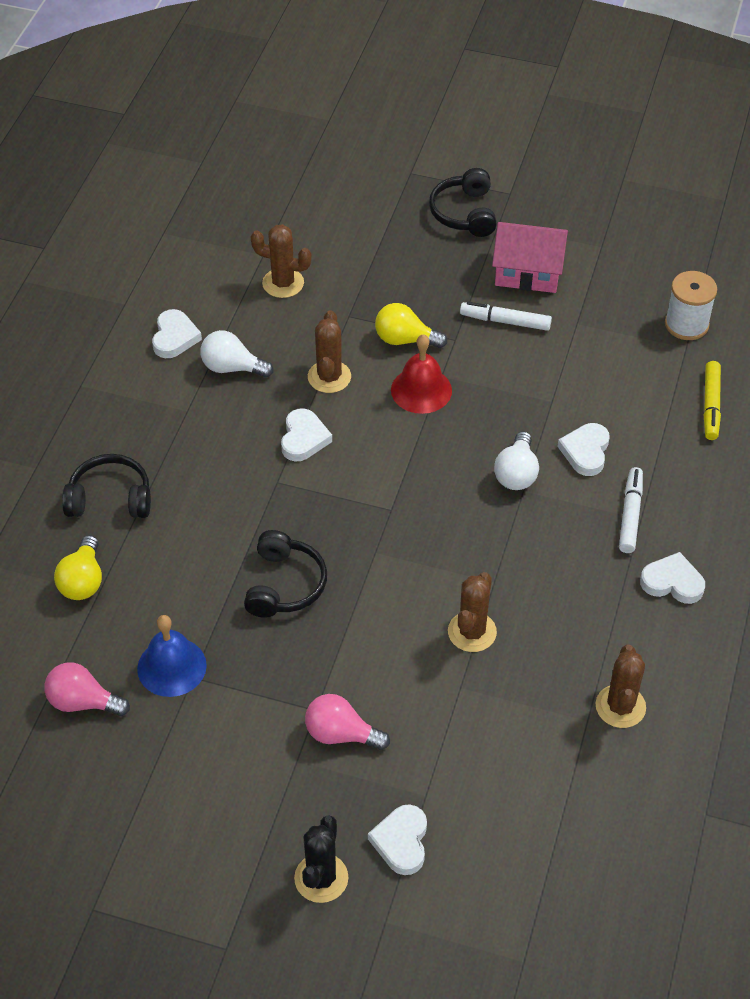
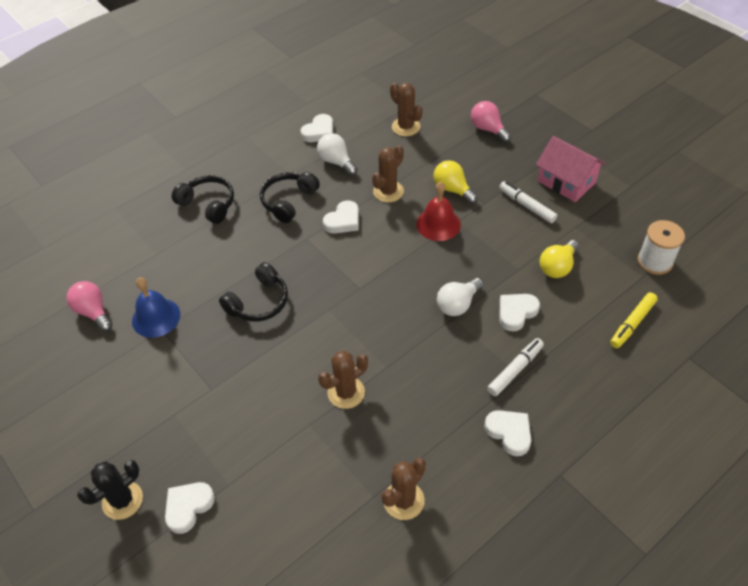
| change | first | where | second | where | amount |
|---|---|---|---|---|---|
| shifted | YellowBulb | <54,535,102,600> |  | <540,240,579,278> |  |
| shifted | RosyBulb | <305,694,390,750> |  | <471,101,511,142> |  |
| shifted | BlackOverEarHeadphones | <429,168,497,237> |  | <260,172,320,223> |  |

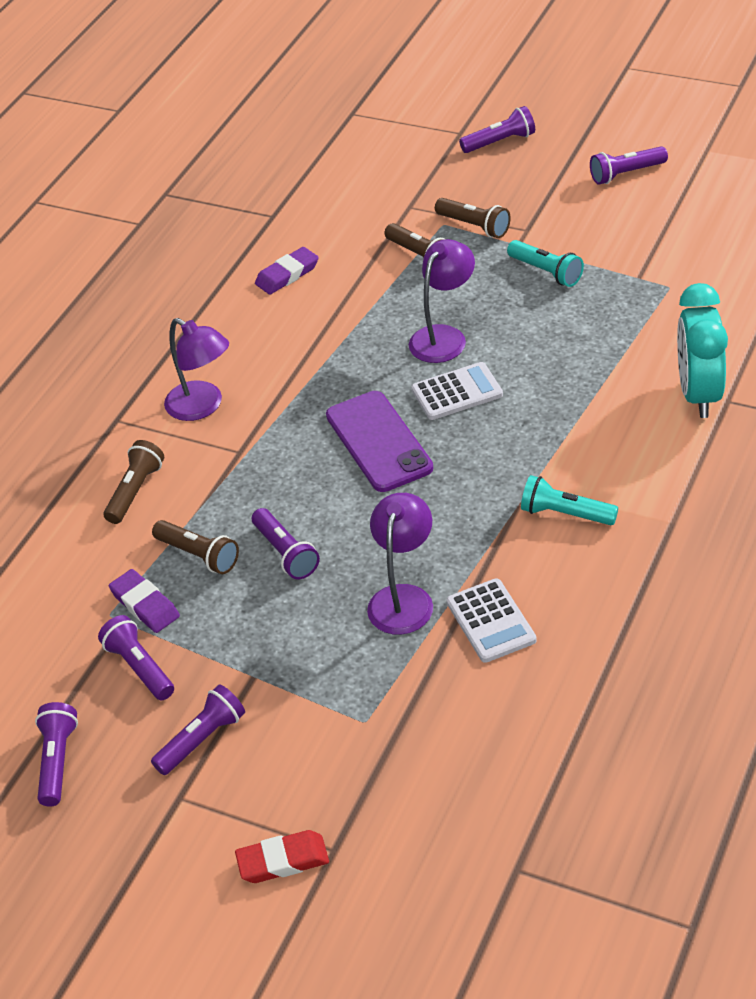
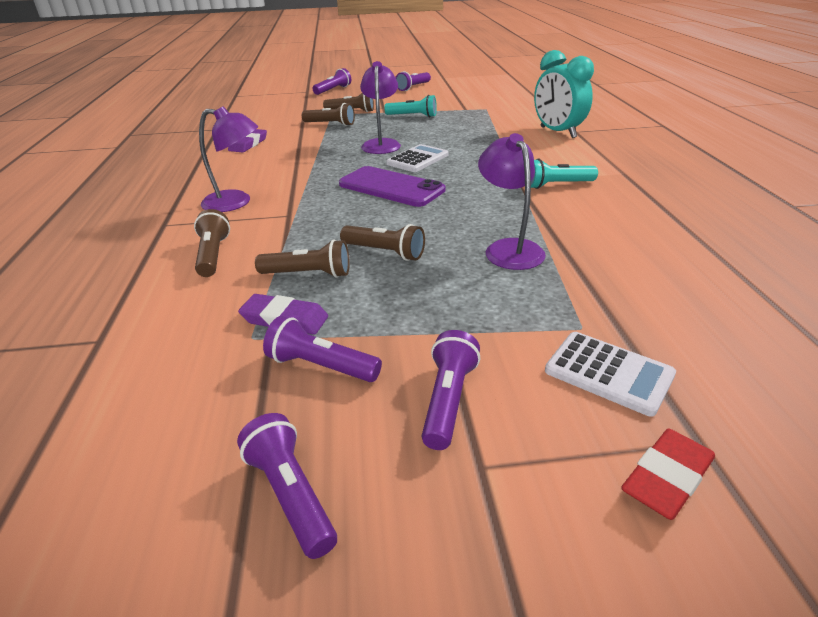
| change | first | where | second | where | amount |
|---|---|---|---|---|---|
| repainted | PurpleTorch | <252,508,320,579> | BrownTorch | <340,224,425,261> |  |
| shifted | PureWhiteAddingMachine | <446,578,537,663> |  | <545,332,676,417> |  |

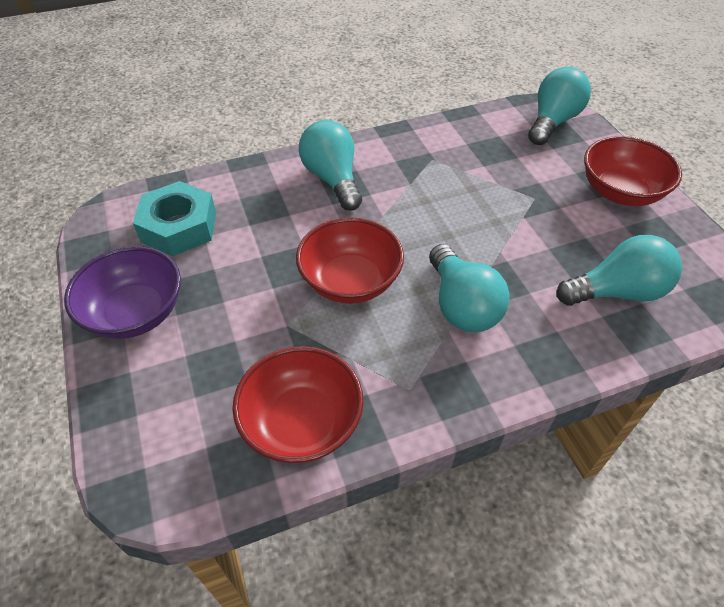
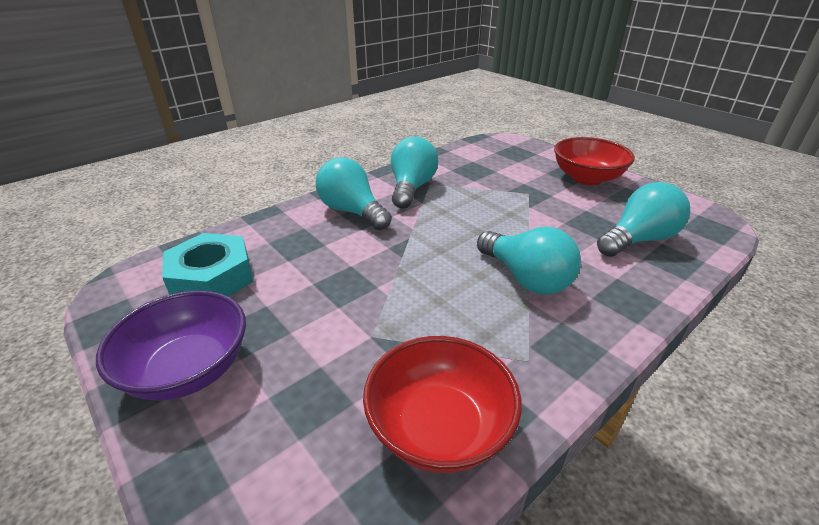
| change | first | where | second | where | amount |
|---|---|---|---|---|---|
| gone | CrimsonServingBowl | <296,217,404,304> |  |  |  |
| shifted | AquaBulb | <528,67,591,145> |  | <391,137,439,209> |  |

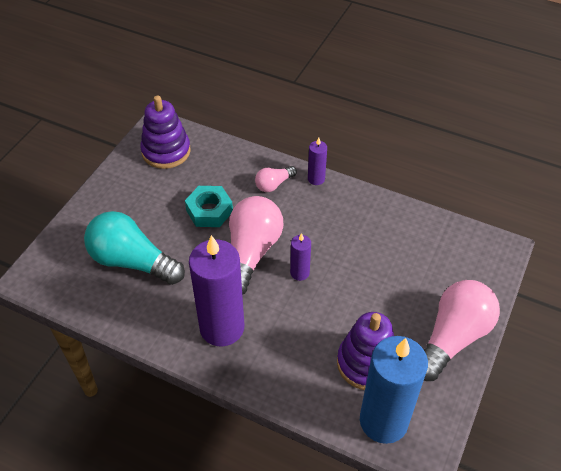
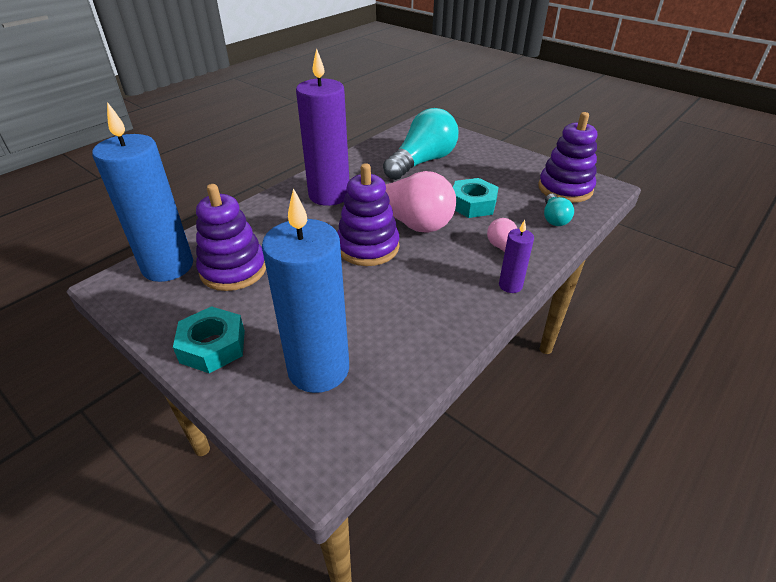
| change | first | where | second | where | amount |
|---|---|---|---|---|---|
| swapped | PurplePillarCandle | <290,233,311,281> | PurpleStackingRings | <337,163,399,266> |  |
| swapped | RosyBulb | <424,280,500,381> | AquaHexNut | <173,306,245,373> |  |
| new |  |  | CobaltPillarCandle | <262,188,349,393> |  |
| new |  |  | AquaBulb | <544,194,574,226> |  |

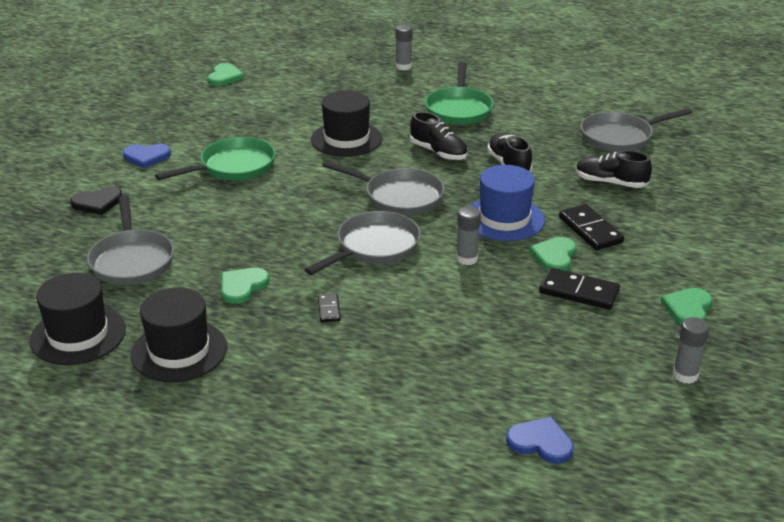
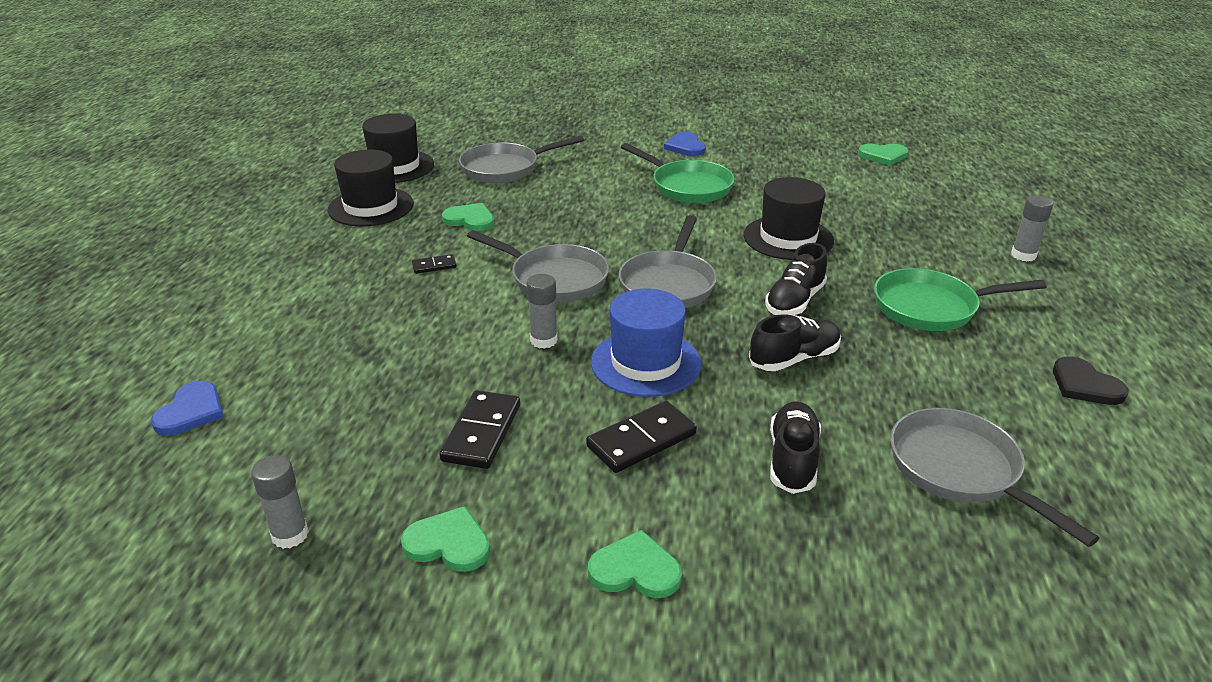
| change | first | where | second | where | amount |
|---|---|---|---|---|---|
| shifted | BlackHeartShape | <70,187,122,215> |  | <1053,356,1128,405> |  |
| shifted | GreenHeartShape | <529,237,576,271> |  | <588,530,682,598> |  |

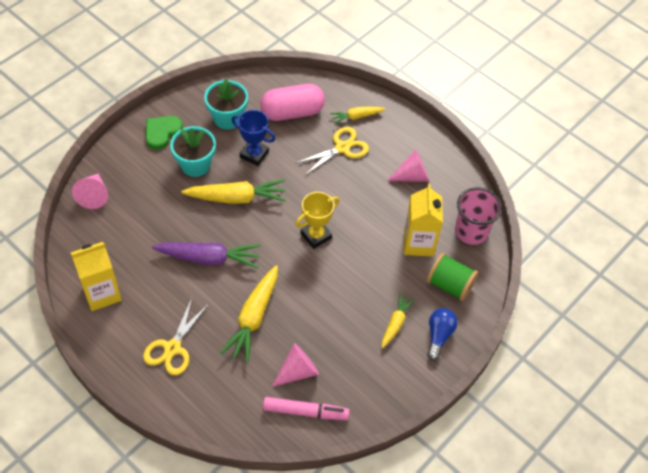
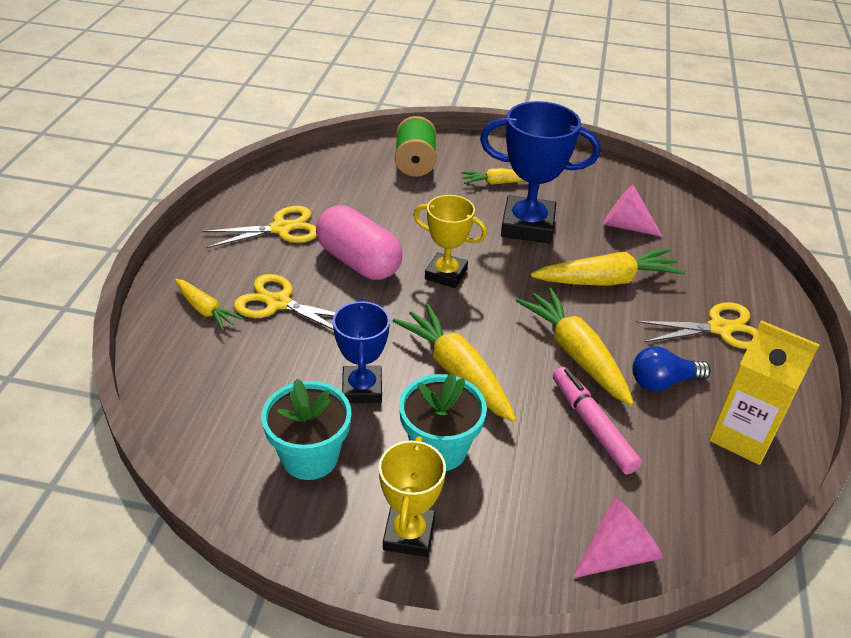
| change | first | where | second | where | amount |
|---|---|---|---|---|---|
| swapped | GreenHeartShape | <146,116,183,149> | YellowTrophy | <379,436,446,557> |  |
| repainted | PurpleToyCarrot | <152,243,261,269> | YellowToyCarrot | <516,288,634,406> |  |
| shifted | RosyPillShape | <260,84,325,121> |  | <316,205,402,280> |  |
| shifted | RosyMarkerPen | <263,397,350,420> |  | <553,367,642,474> |  |
| swapped | RosyConeShape | <387,150,429,182> | YellowScissors | <202,206,317,248> |  |
| gone | YellowMilkCarton | <404,184,443,257> |  |  |  |
| shifted | CobaltBulb | <427,308,458,361> |  | <632,347,711,391> |  |
| gone | RosyBeaker | <455,187,502,245> |  |  |  |
| new |  |  | CobaltTrophy | <480,101,601,243> |  |

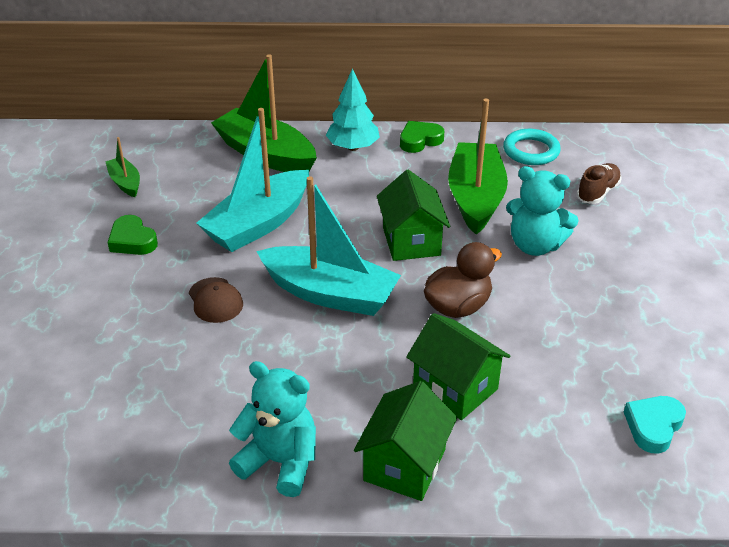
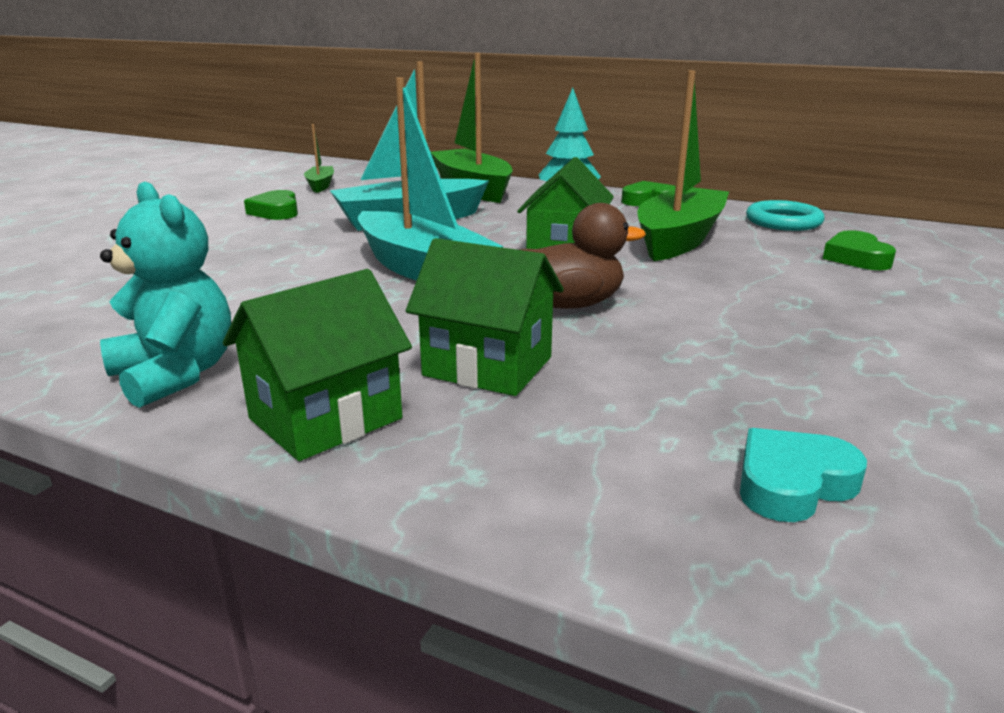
| change | first | where | second | where | amount |
|---|---|---|---|---|---|
| gone | BrownCap | <189,277,243,323> |  |  |  |
| rotated | GreenCottage | <406,313,510,420> |  | <406,238,564,396> | 45 degrees counterclockwise |
| gone | AquaTeddy | <506,166,579,256> |  |  |  |
| swapped | BrownLaceUpShoe | <577,163,622,204> | GreenHeartShape | <823,230,896,270> |  |

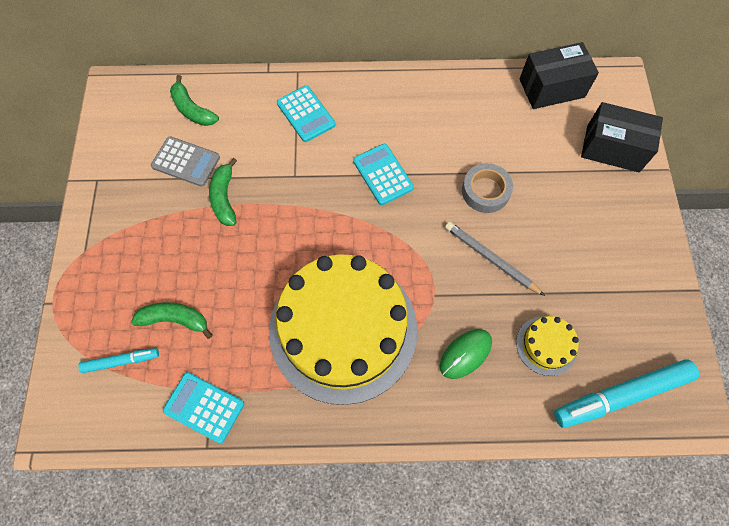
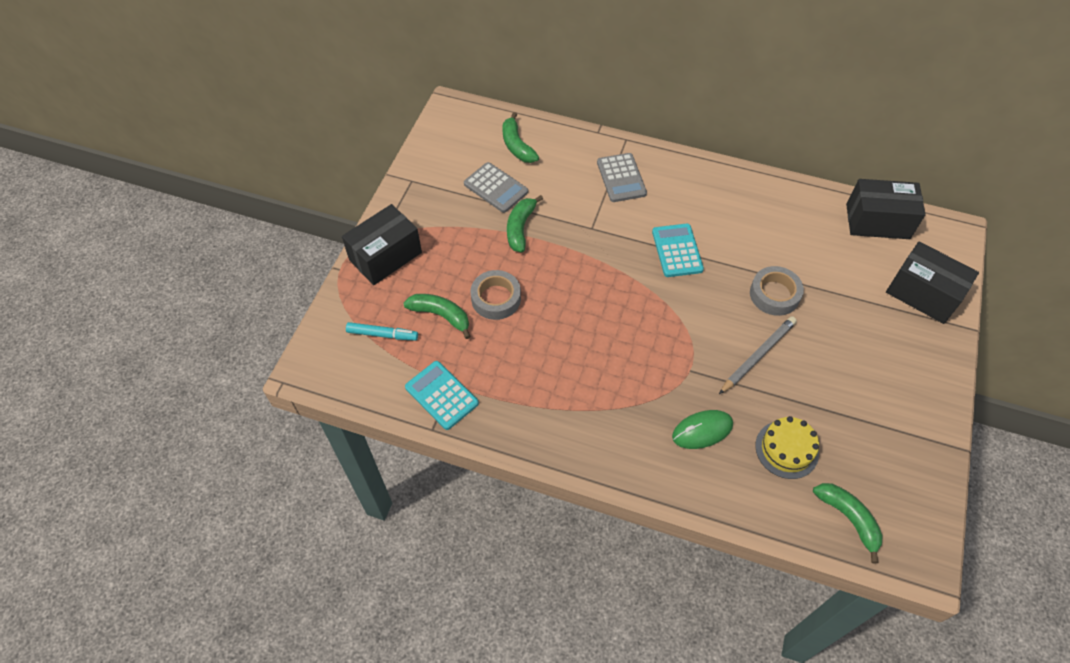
| change | first | where | second | where | amount |
|---|---|---|---|---|---|
| gone | YellowGateau | <269,254,417,405> |  |  |  |
| repainted | AquaAddingMachine | <277,85,336,142> | GreyAddingMachine | <597,153,647,202> |  |
| rotated | GreyLeadPencil | <445,222,545,296> |  | <719,316,797,394> | 75 degrees clockwise |
| swapped | AquaMarkerPen | <554,359,699,428> | GreenToyBanana | <813,483,883,564> |  |
| new |  |  | BlackBox | <342,204,422,285> |  |
| new |  |  | GreyRollOfTape | <471,270,521,320> |  |

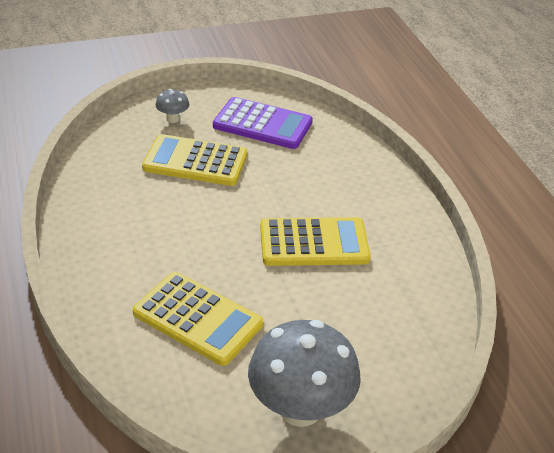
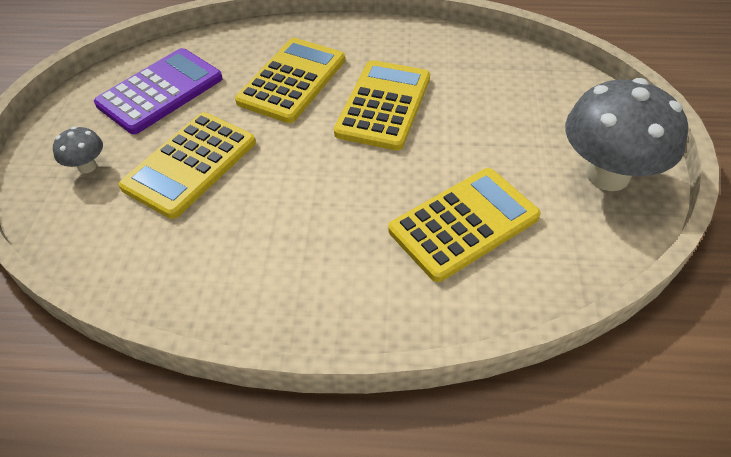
| change | first | where | second | where | amount |
|---|---|---|---|---|---|
| new |  |  | YellowAddingMachine | <235,38,345,123> |  |

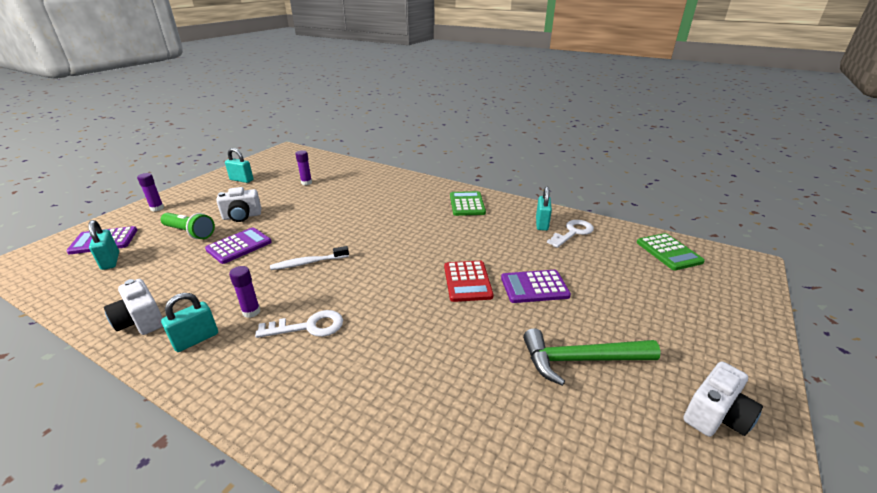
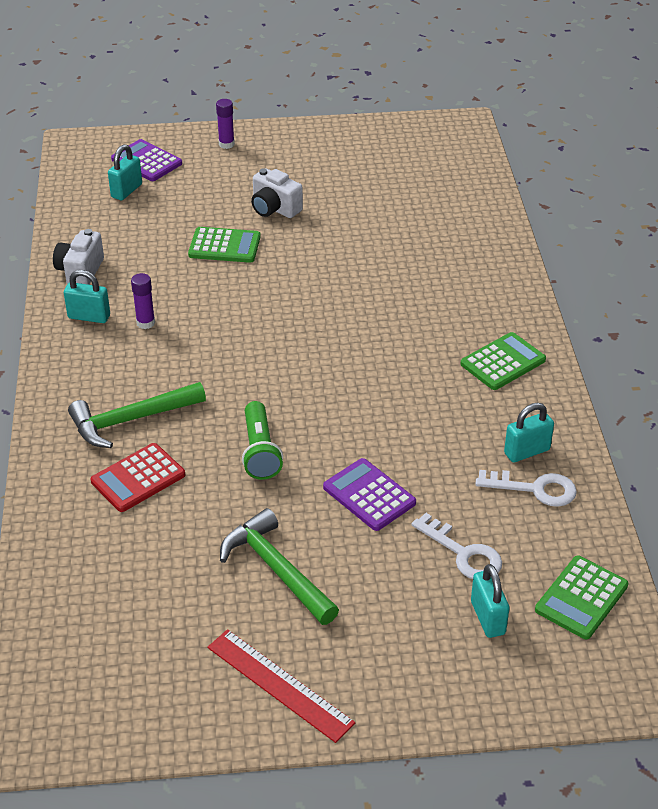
| change | first | where | second | where | amount |
|---|---|---|---|---|---|
| shifted | GreenTorch | <160,213,215,239> |  | <242,401,283,480> |  |
| repainted | PurpleAddingMachine | <205,227,272,264> | GreenAddingMachine | <188,227,261,263> |  |
| shifted | AquaLock | <225,148,253,183> |  | <471,564,509,638> |  |
| shifted | PureWhiteKey | <255,310,343,338> |  | <412,513,502,579> |  |
| gone | PureWhiteToothbrush | <270,246,349,270> |  |  |  |
| gone | PurpleGlueStick | <295,150,312,185> |  |  |  |
| shifted | CrimsonAddingMachine | <444,261,494,302> |  | <91,443,185,512> |  |
| swapped | PureWhiteCamera | <683,361,763,437> | CrimsonStraightedge | <208,629,355,743> |  |
| new |  |  | GreenHammer | <68,382,206,448> |  |

